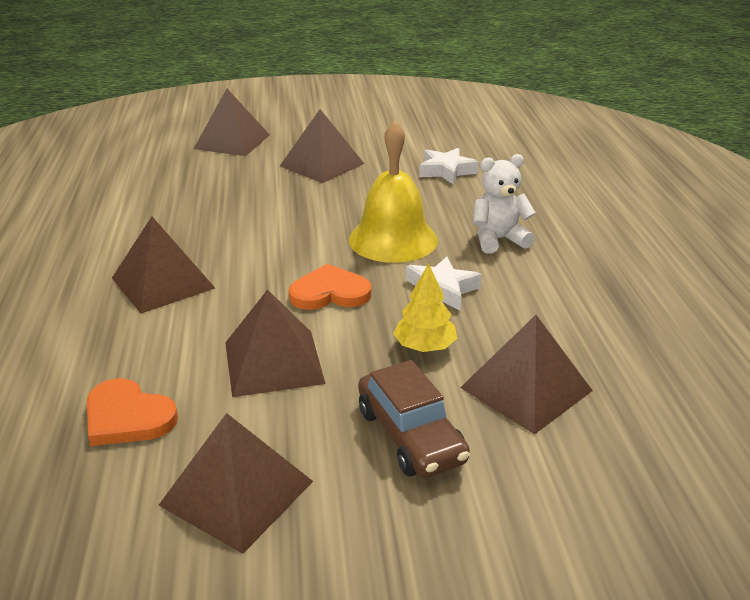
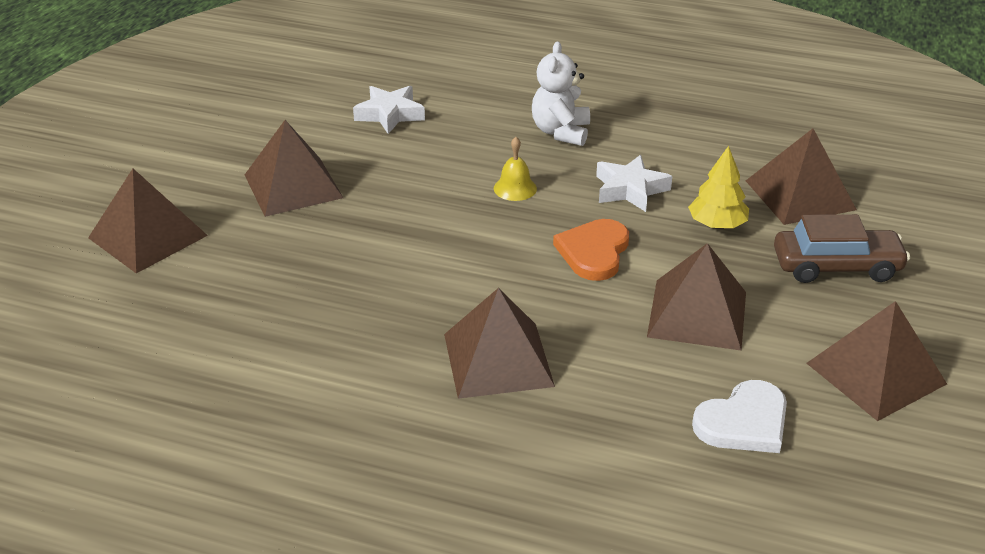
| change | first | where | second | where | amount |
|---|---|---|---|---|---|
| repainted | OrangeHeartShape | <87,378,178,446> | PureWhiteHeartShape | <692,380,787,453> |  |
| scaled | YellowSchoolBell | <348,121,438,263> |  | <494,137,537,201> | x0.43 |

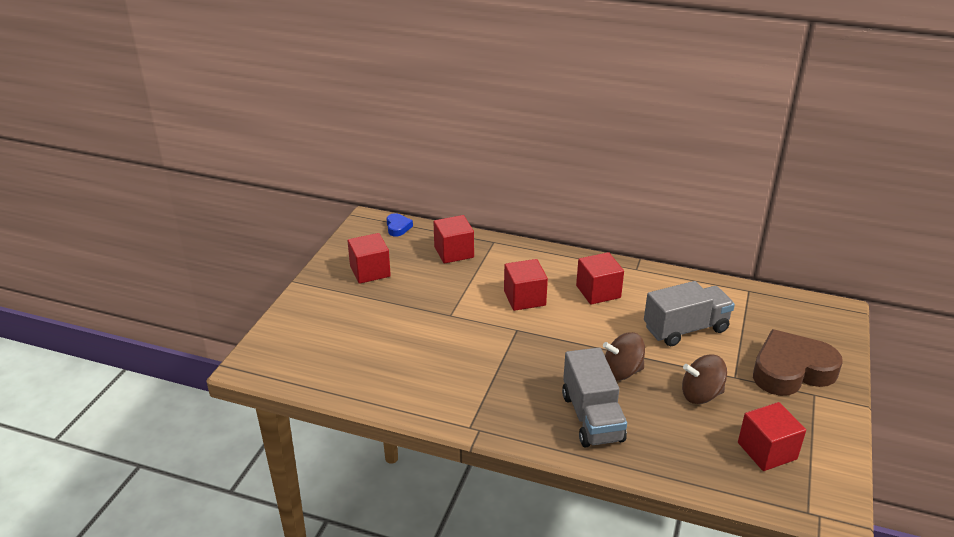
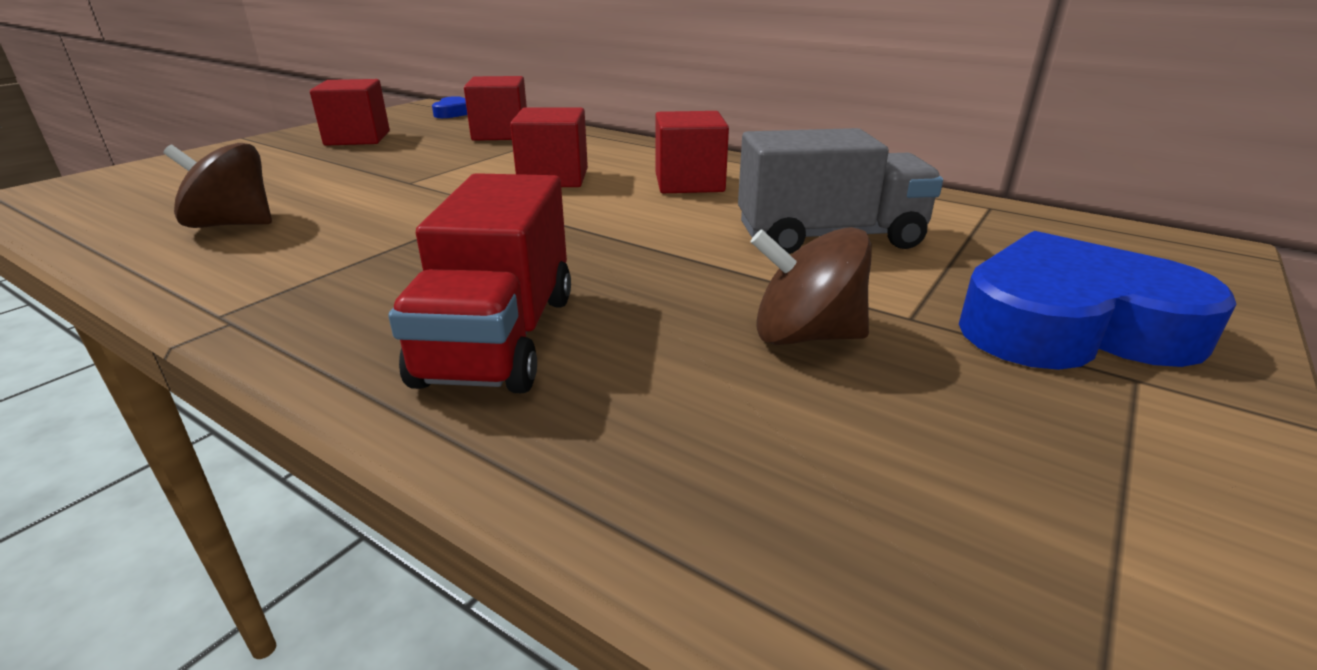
| change | first | where | second | where | amount |
|---|---|---|---|---|---|
| repainted | GreyToyTruck | <562,348,627,447> | CrimsonToyTruck | <388,173,571,393> |  |
| shifted | BrownWhirligig | <603,332,645,381> |  | <163,143,272,228> |  |
| gone | CrimsonSolidCube | <738,402,806,471> |  |  |  |
| repainted | BrownHeartShape | <753,329,843,396> | CobaltHeartShape | <959,231,1236,370> |  |

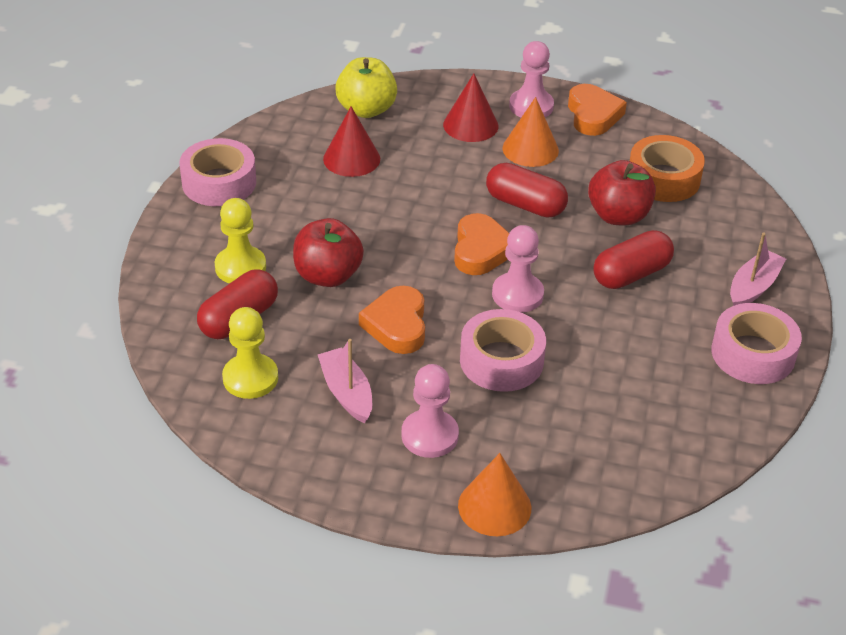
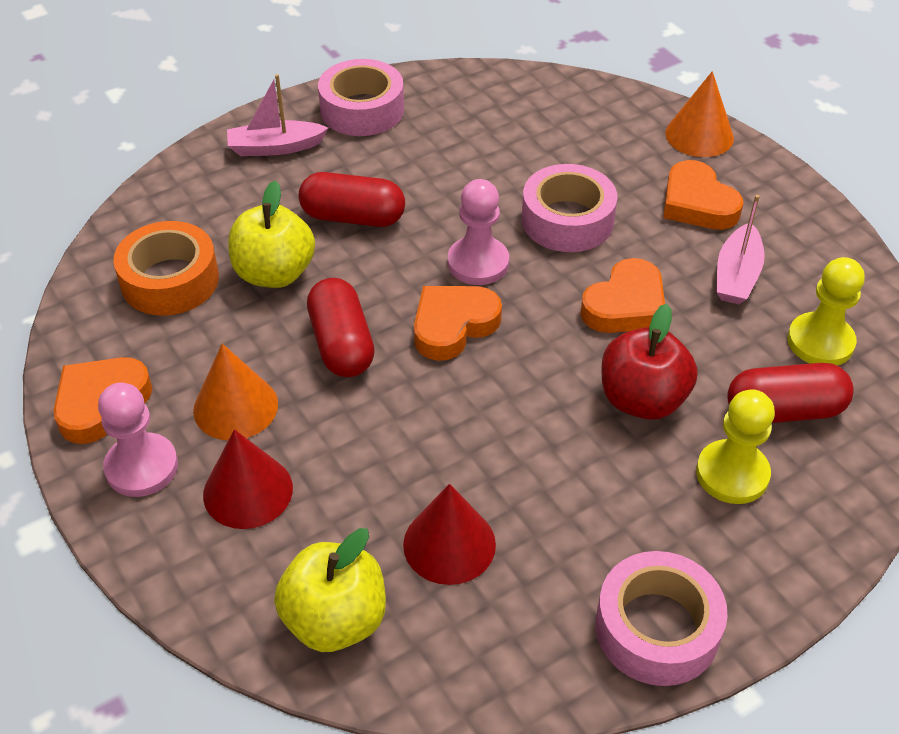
| change | first | where | second | where | amount |
|---|---|---|---|---|---|
| swapped | RosyPawn | <401,364,459,458> | OrangeHeartShape | <663,160,743,230> |  |
| repainted | CrimsonToyApple | <588,160,656,225> | YellowToyApple | <228,181,315,288> |  |

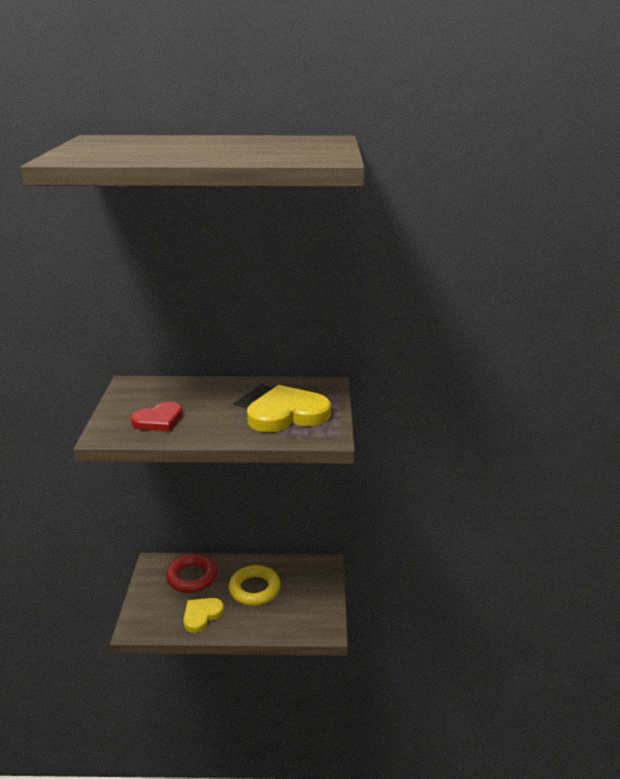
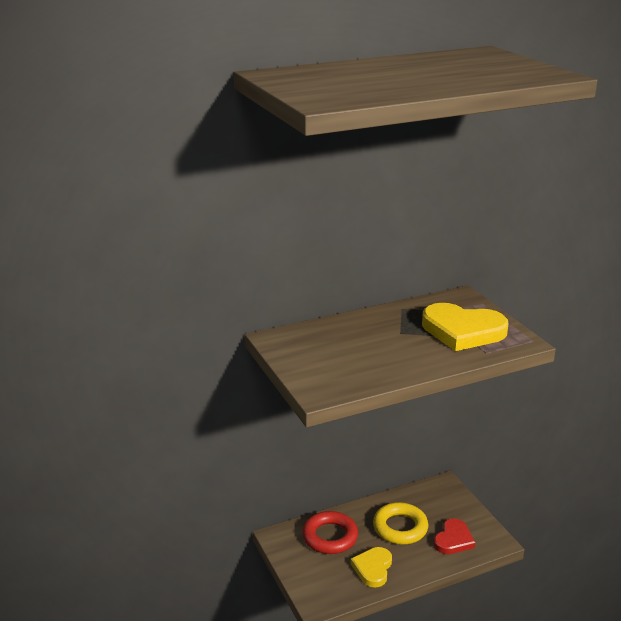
| change | first | where | second | where | amount |
|---|---|---|---|---|---|
| shifted | CrimsonHeartShape | <131,402,182,432> |  | <434,519,475,554> |  |
| rotated | YellowHeartShape | <247,385,331,432> |  | <422,303,508,351> | 120 degrees counterclockwise |

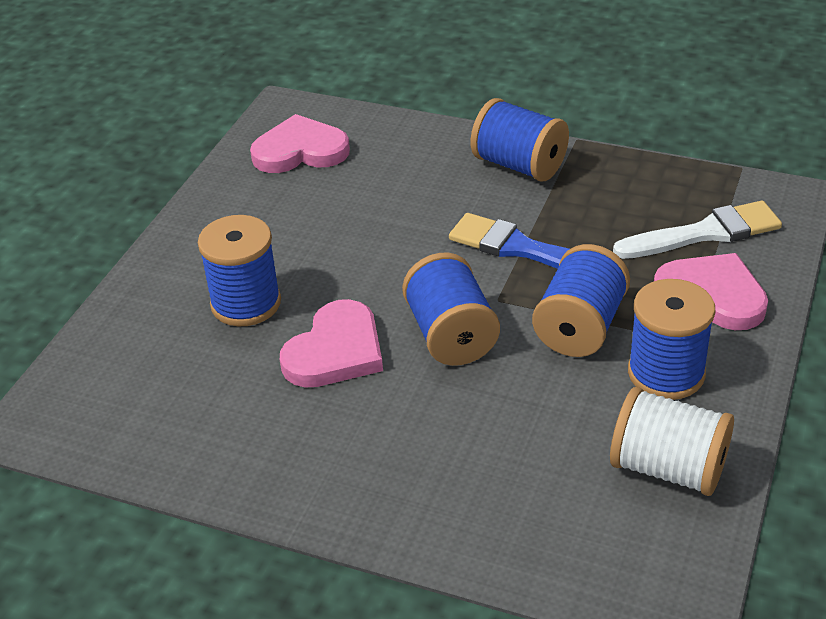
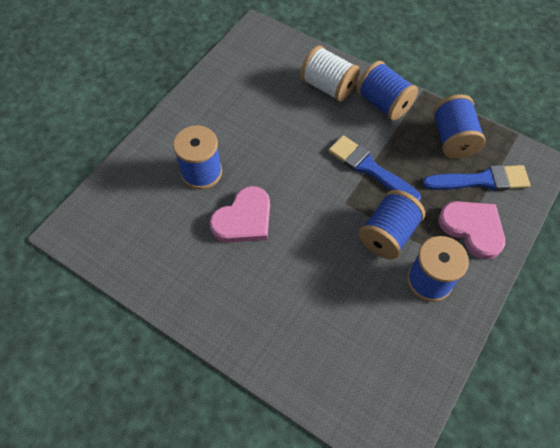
| change | first | where | second | where | amount |
|---|---|---|---|---|---|
| gone | RosyHeartShape | <250,114,350,173> |  |  |  |
| shifted | CobaltBobbin | <402,253,500,366> |  | <433,94,486,159> |  |
| shifted | PureWhiteBobbin | <610,387,734,496> |  | <300,46,360,102> |  |
| repainted | PureWhitePaintBrush | <613,201,782,259> | CobaltPaintBrush | <422,165,530,191> |  |

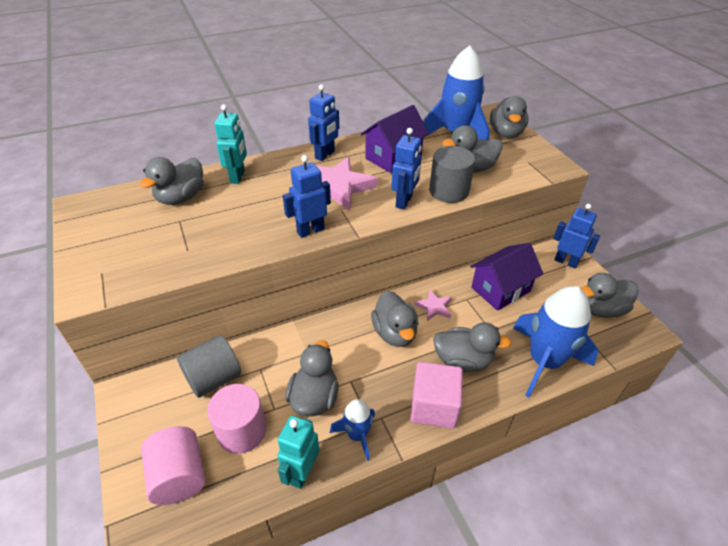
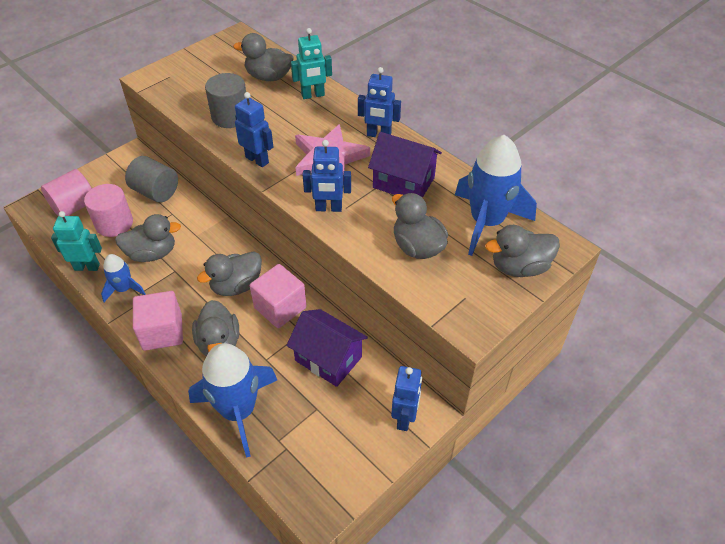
| change | first | where | second | where | amount |
|---|---|---|---|---|---|
| swapped | RosyStar | <414,290,452,321> | RosySolidCube | <250,264,306,328> |  |
| shifted | GreyCylinderShape | <429,146,475,203> |  | <205,73,246,128> |  |
| gone | GreyDuck | <581,273,639,318> |  |  |  |

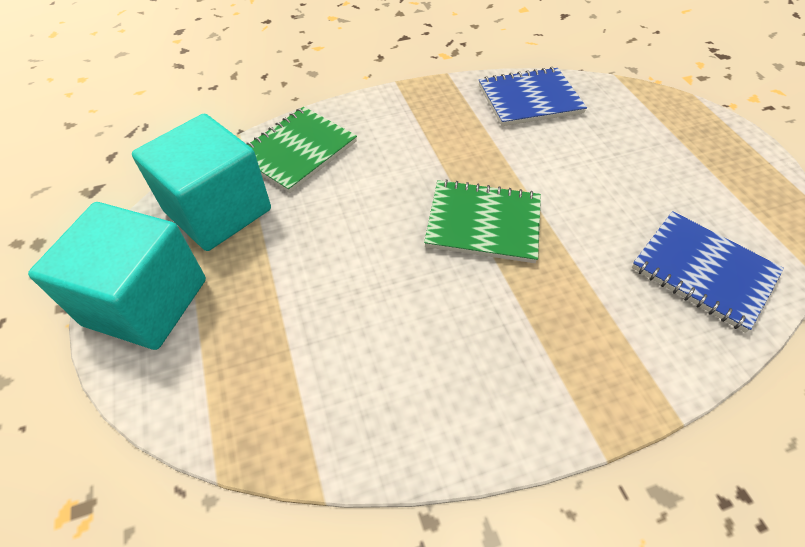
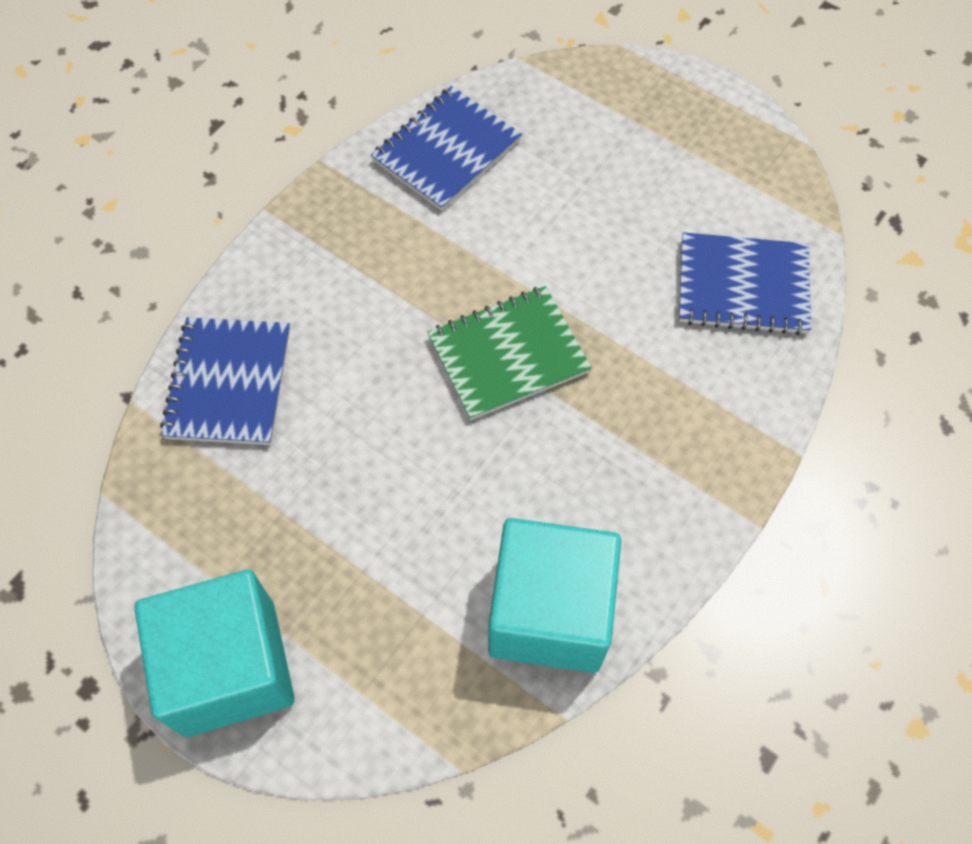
| change | first | where | second | where | amount |
|---|---|---|---|---|---|
| shifted | AquaSolidCube | <132,114,271,251> |  | <488,518,621,673> |  |
| repainted | GreenNotepad | <246,107,357,193> | CobaltNotepad | <160,317,290,445> |  |

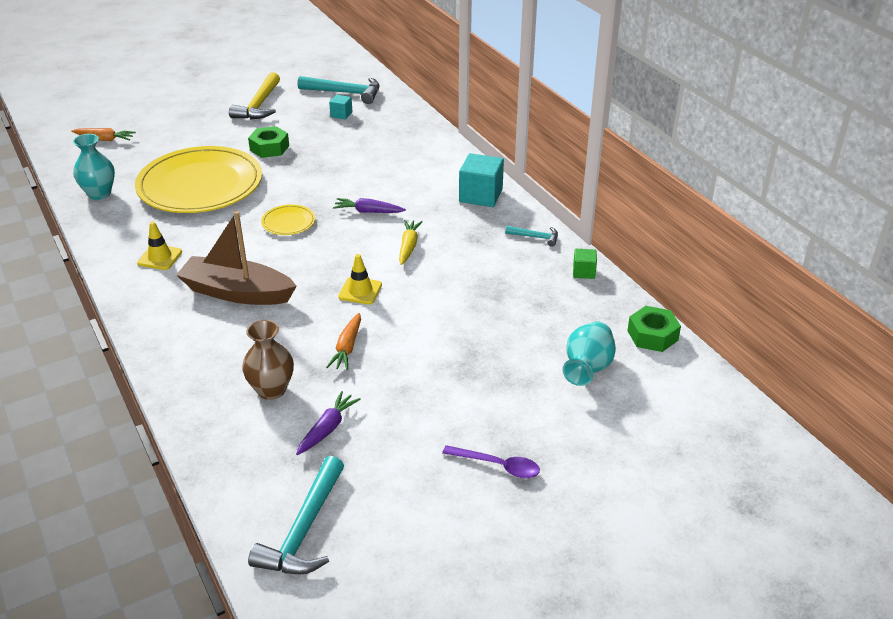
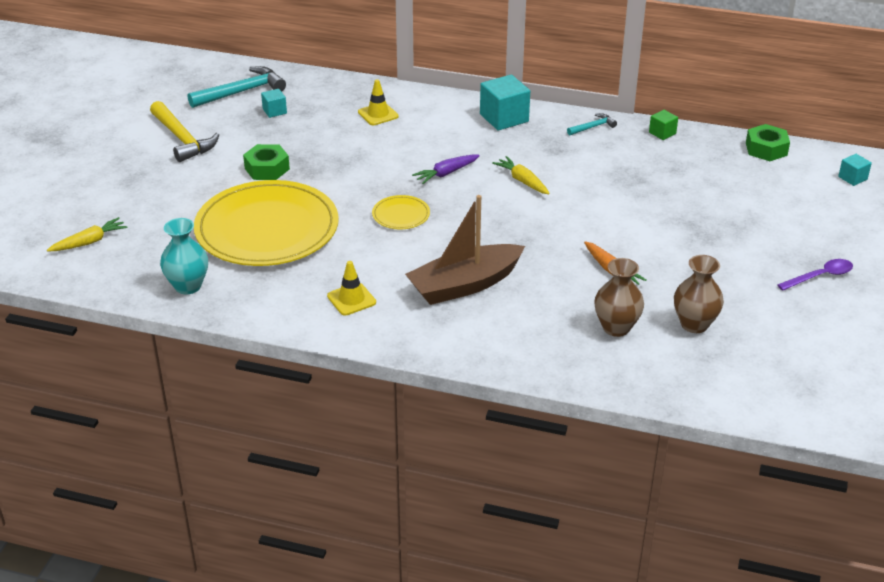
| change | first | where | second | where | amount |
|---|---|---|---|---|---|
| repainted | OrangeToyCarrot | <71,128,136,141> | YellowToyCarrot | <47,217,128,252> |  |
| gone | AquaHammer | <248,456,344,574> |  |  |  |
| swapped | PurpleToyCarrot | <296,391,361,455> | BrownVase | <674,255,724,333> |  |
| shifted | YellowSafetyCone | <338,254,382,304> |  | <358,79,399,125> |  |
| gone | AquaVase | <563,321,616,386> |  |  |  |
| new |  |  | AquaSolidCube | <838,154,872,186> |  |

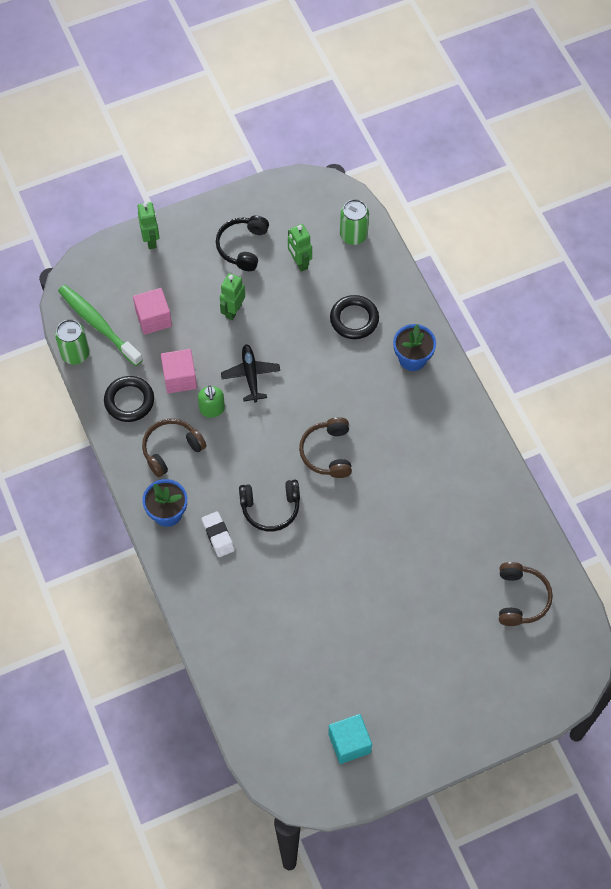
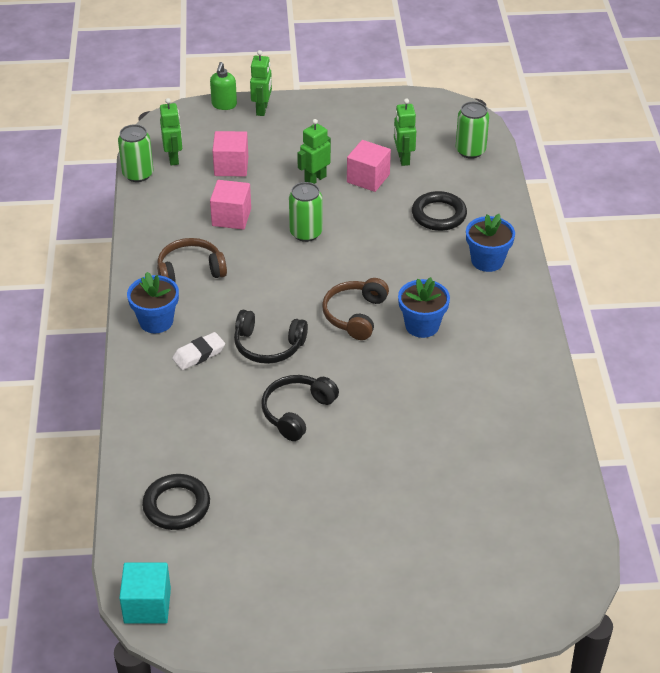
| change | first | where | second | where | amount |
|---|---|---|---|---|---|
| swapped | GreenToothbrush | <58,285,143,366> | GreenRobotFigure | <160,98,182,165> |  |
| shifted | BlackHoop | <104,376,154,422> |  | <142,474,210,530> |  |
| shifted | GreenPumpBottle | <198,385,225,418> |  | <210,62,237,110> |  |
| rotated | PureWhitePencilEraser | <202,511,235,557> |  | <172,332,225,370> | 60 degrees clockwise |
| shifted | BlackOverEarHeadphones | <216,215,269,271> |  | <261,375,339,441> |  |
| swapped | BlackAeroplane | <221,344,280,403> | GreenSodaCan | <289,182,323,242> |  |
| shifted | AquaSolidCube | <328,714,372,764> |  | <119,563,171,624> |  |
| gone | BrownOverEarHeadphones | <499,562,553,626> |  |  |  |
| new |  |  | RosySolidCube | <347,140,391,192> |  |
| new |  |  | CobaltPottedPlant | <398,277,450,338> |  |

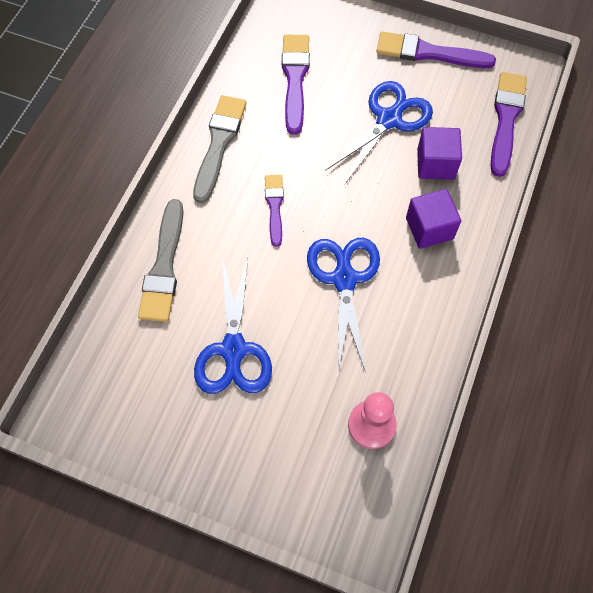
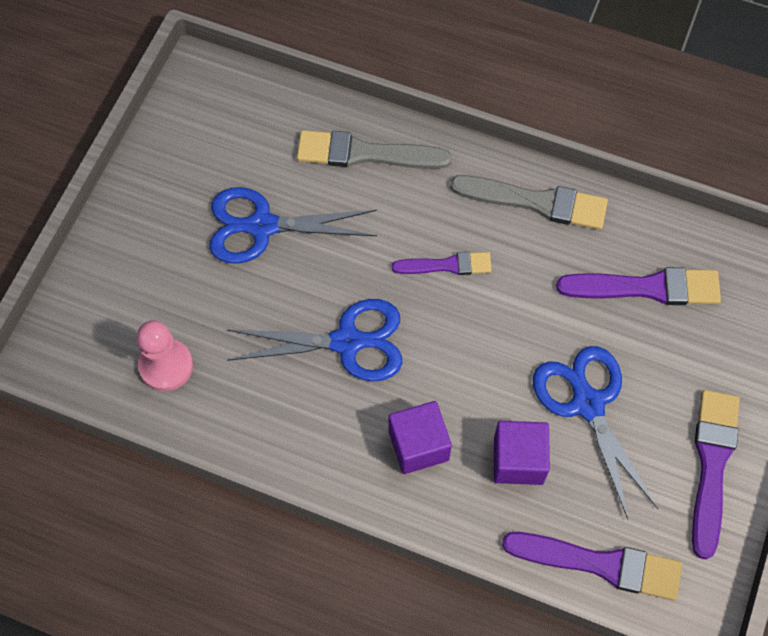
| change | first | where | second | where | amount |
|---|---|---|---|---|---|
| rotated | CobaltScissors | <325,81,433,184> |  | <533,346,658,519> | 150 degrees counterclockwise |

